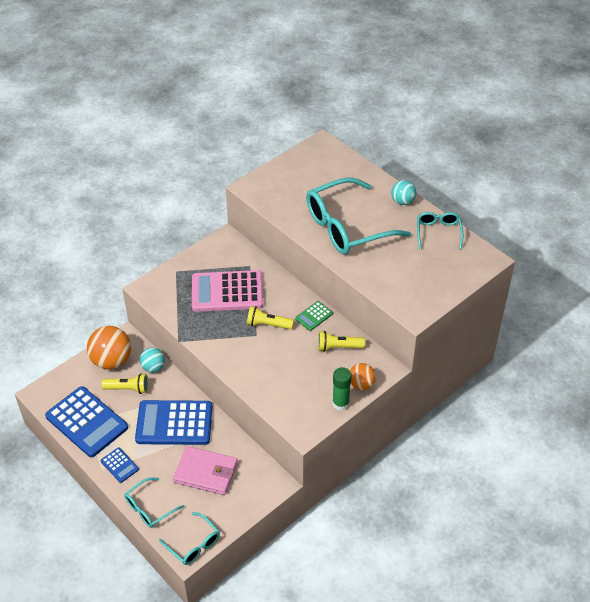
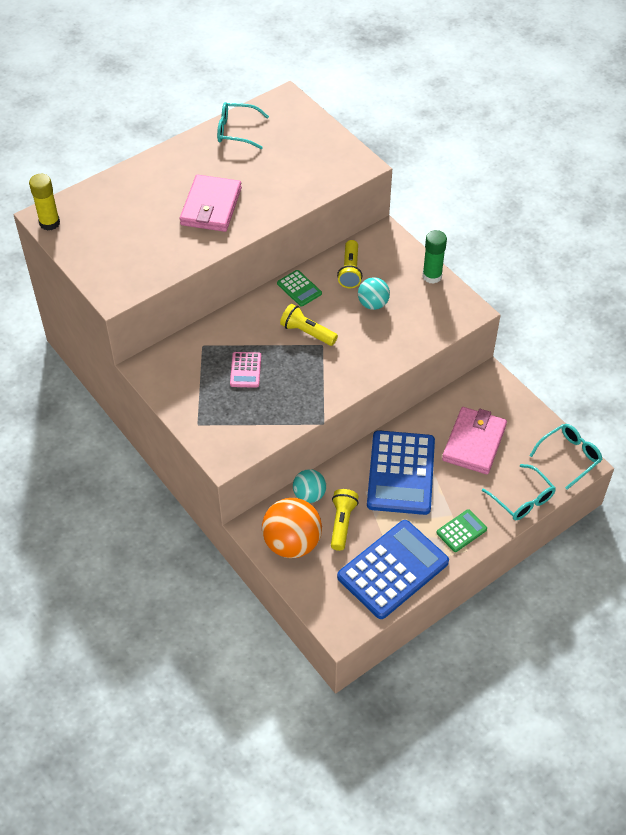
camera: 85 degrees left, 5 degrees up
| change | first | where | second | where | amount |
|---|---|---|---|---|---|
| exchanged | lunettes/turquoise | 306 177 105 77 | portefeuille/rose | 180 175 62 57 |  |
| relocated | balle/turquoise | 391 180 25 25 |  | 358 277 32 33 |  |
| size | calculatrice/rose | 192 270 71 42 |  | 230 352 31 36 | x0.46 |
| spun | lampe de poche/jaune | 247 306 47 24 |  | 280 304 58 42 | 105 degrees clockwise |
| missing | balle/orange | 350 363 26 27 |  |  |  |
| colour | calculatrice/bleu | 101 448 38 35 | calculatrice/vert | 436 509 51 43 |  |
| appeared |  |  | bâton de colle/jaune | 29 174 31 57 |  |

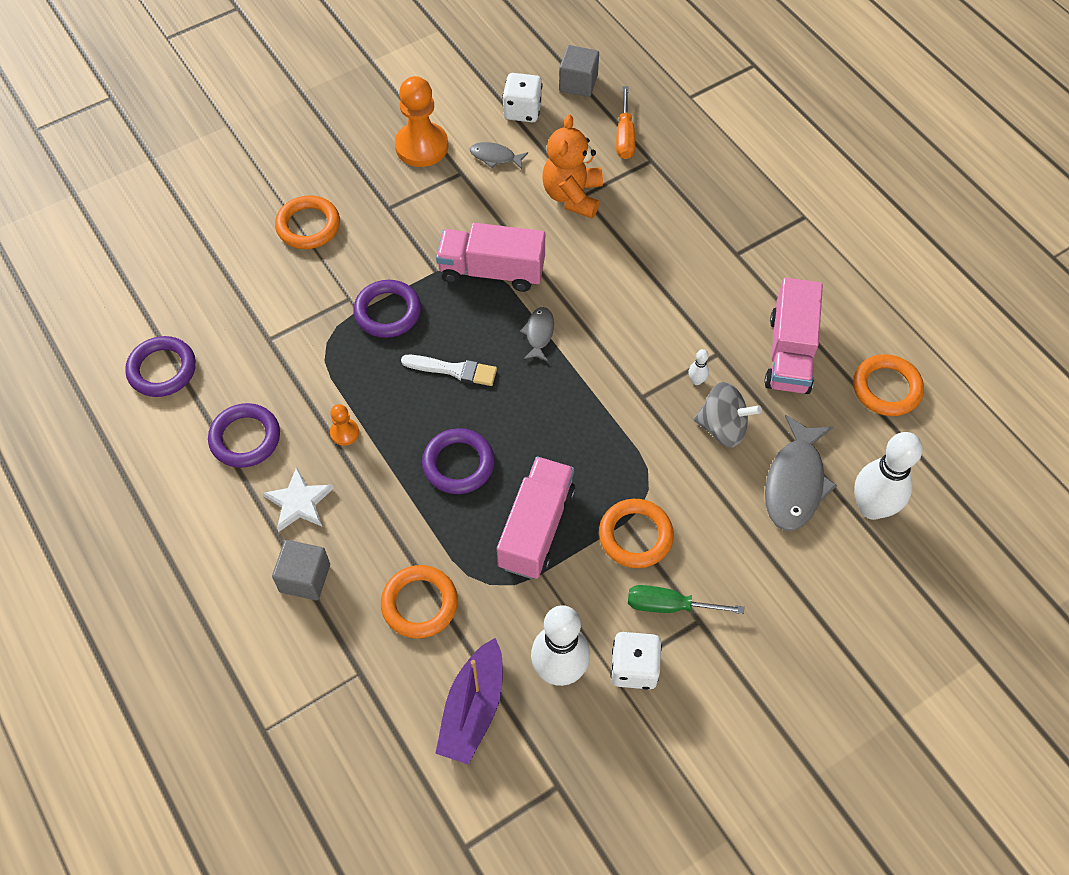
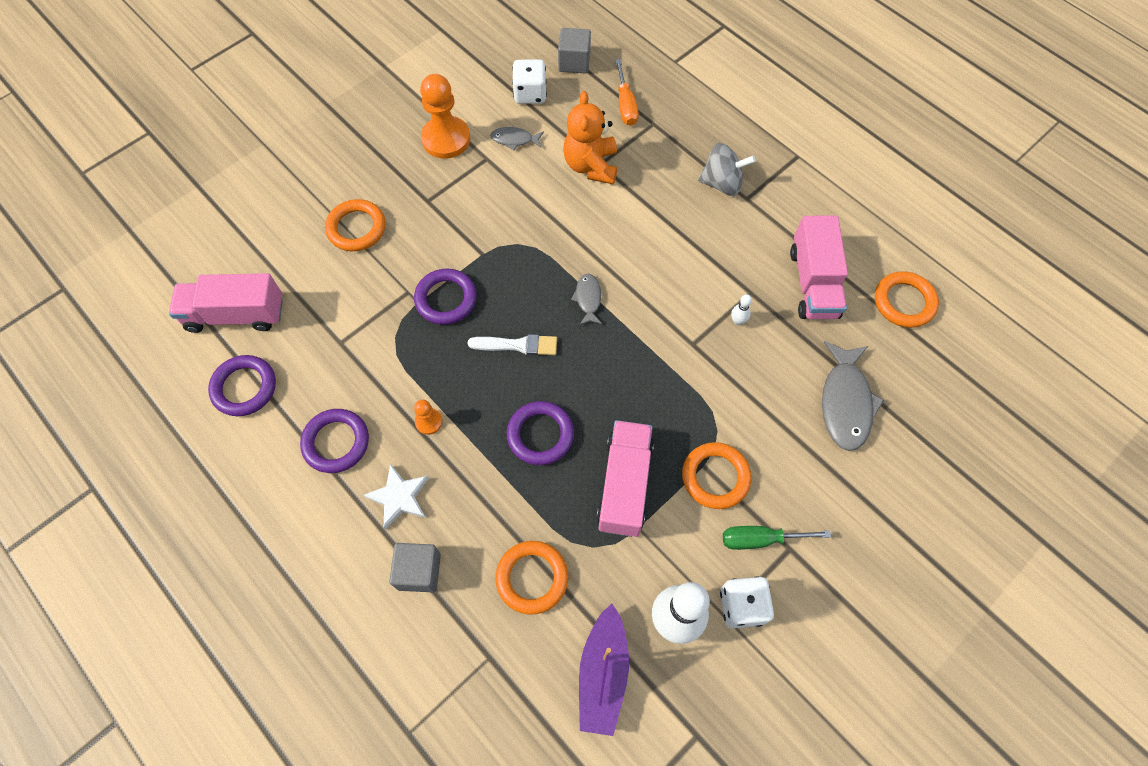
camera: 10 degrees left, 5 degrees up
| change | first | where | second | where | amount |
|---|---|---|---|---|---|
| relocated | camion/rose | 436 223 109 69 |  | 169 273 114 60 |  |
| relocated | toupie/gris | 694 382 68 65 |  | 698 143 58 53 |  |
| missing | quille/blanc | 854 432 69 88 |  |  |  |

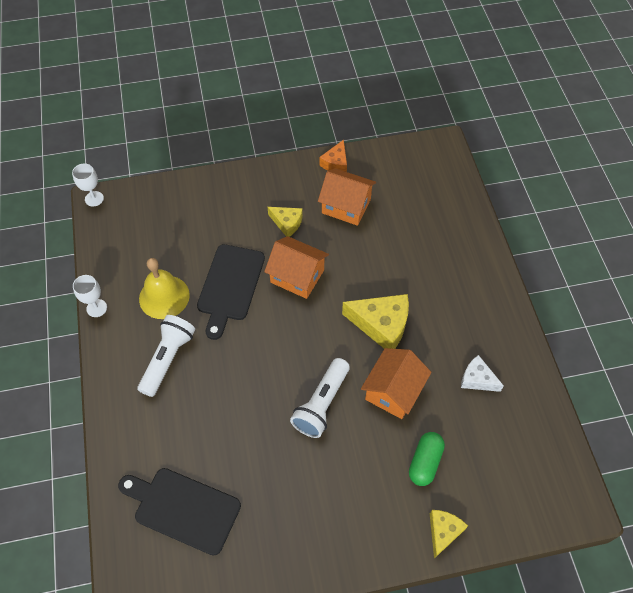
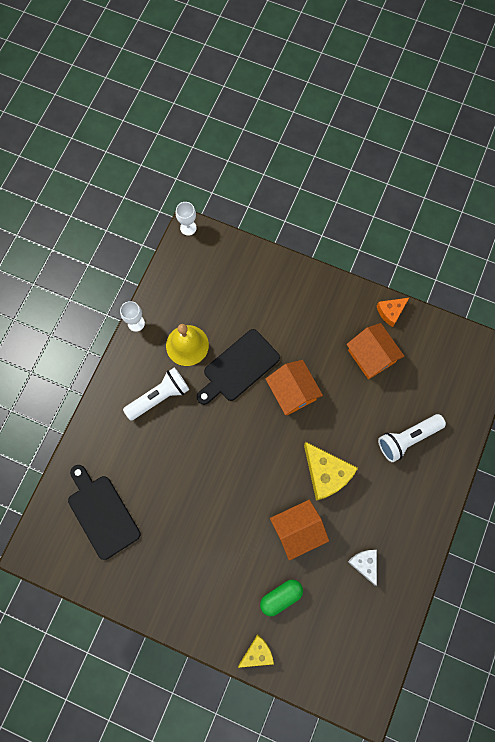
camera: 35 degrees right, 15 degrees up
| change | first | where | second | where | amount |
|---|---|---|---|---|---|
| missing | fromage/jaune | 268 207 35 30 |  |  |  |
| relocated | lampe de poche/blanc | 290 358 60 80 |  | 378 414 68 48 |  |

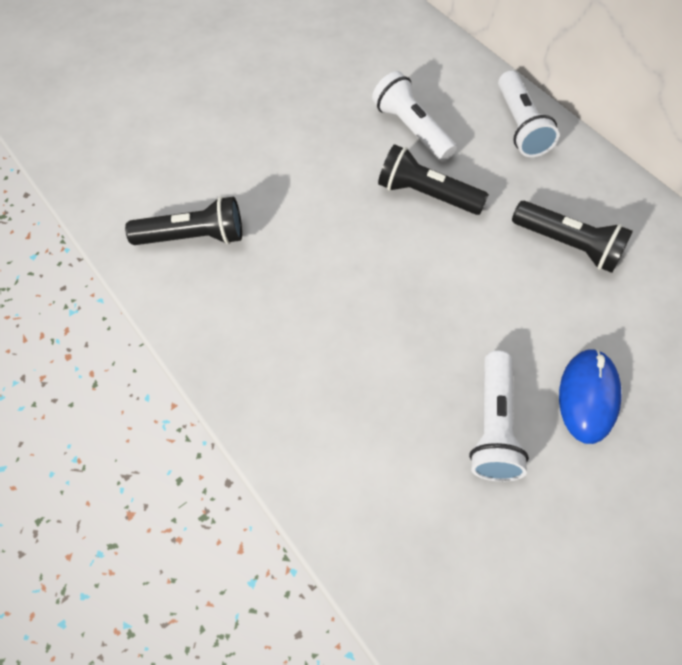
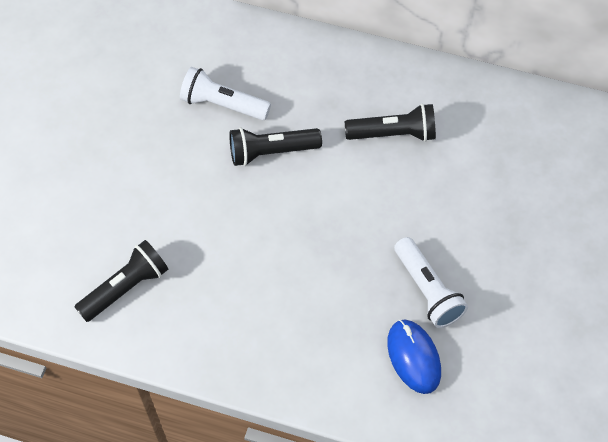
camera: 35 degrees left, 0 degrees up
| change | first | where | second | where | amount |
|---|---|---|---|---|---|
| missing | lampe de poche/blanc | 498 71 61 86 |  |  |  |
| relocated | souris/bleu | 559 349 63 95 |  | 387 320 54 74 |  |

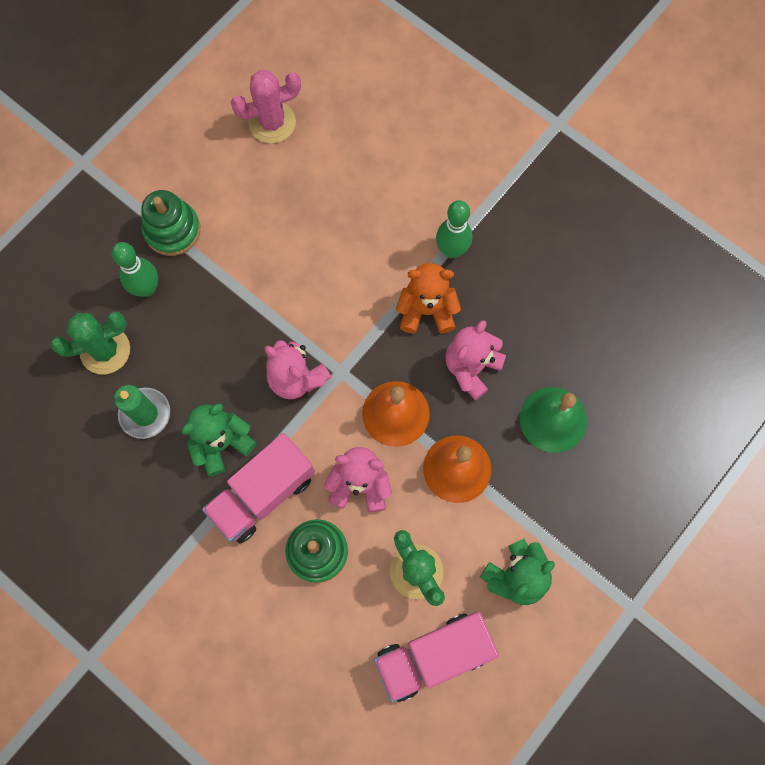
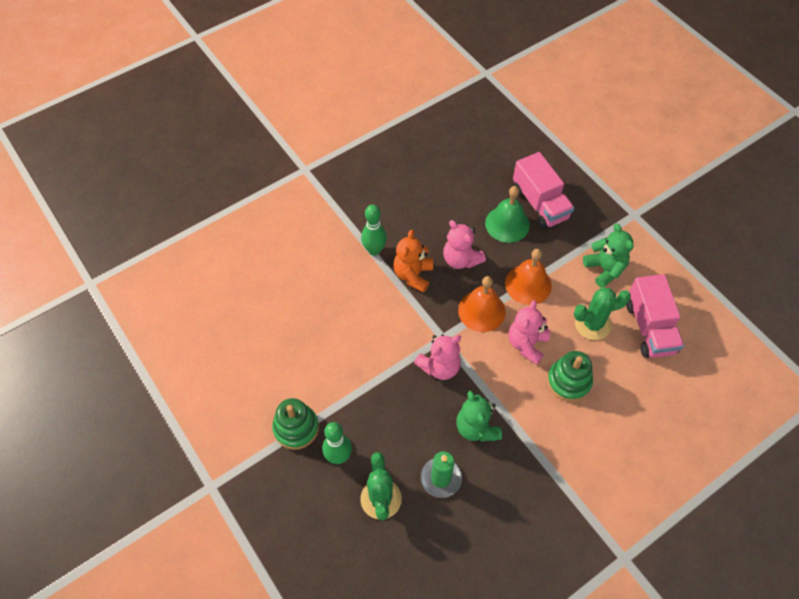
camera: 75 degrees left, 15 degrees down
| change | first | where | second | where | amount |
|---|---|---|---|---|---|
| missing | cactus/rose | 231 70 70 73 |  |  |  |
| relocated | camion/rose | 202 433 113 110 |  | 513 152 61 77 |  |

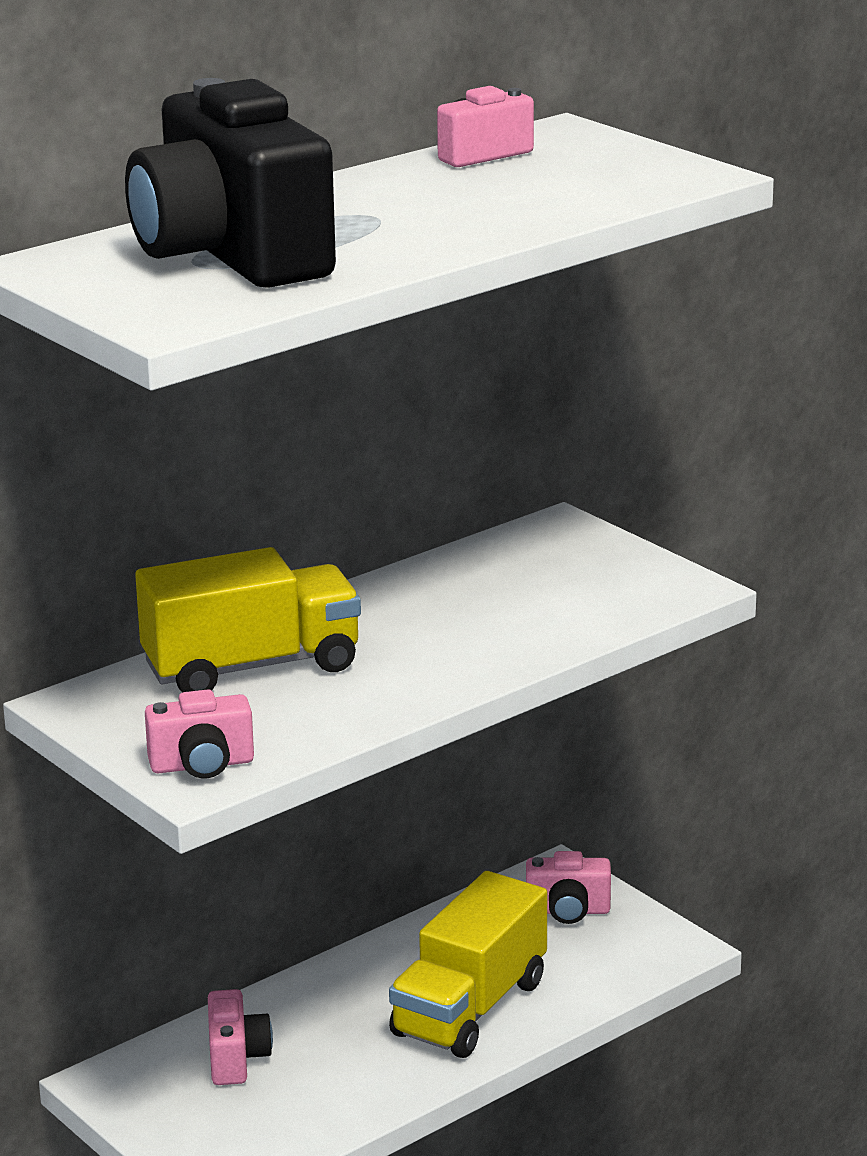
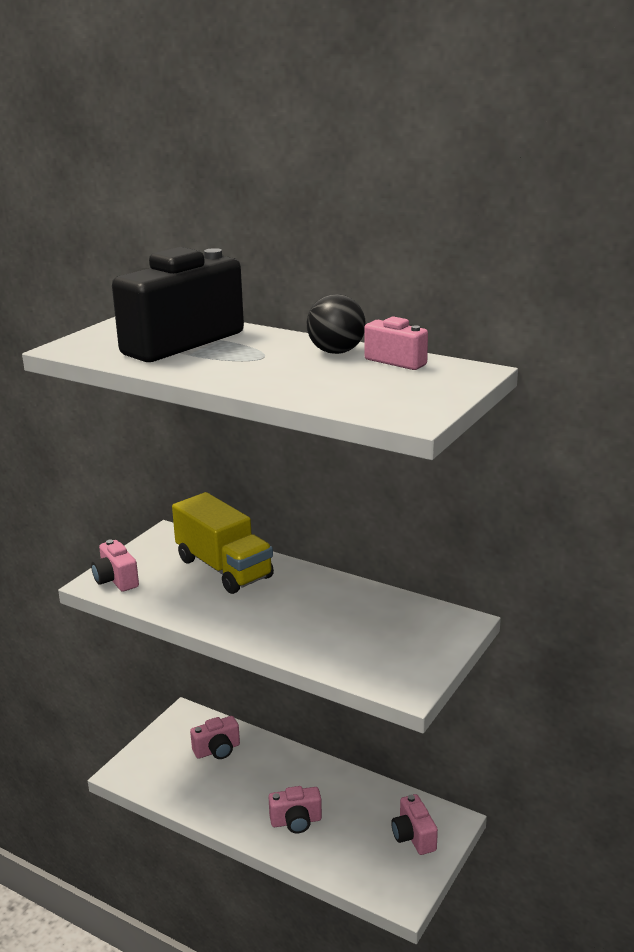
camera: 70 degrees right, 0 degrees up
| change | first | where | second | where | amount |
|---|---|---|---|---|---|
| exchanged | camion/jaune | 389 871 158 187 | appareil photo/rose | 269 786 53 48 |  |
| appeared |  |  | balle/noir | 307 294 59 60 |  |

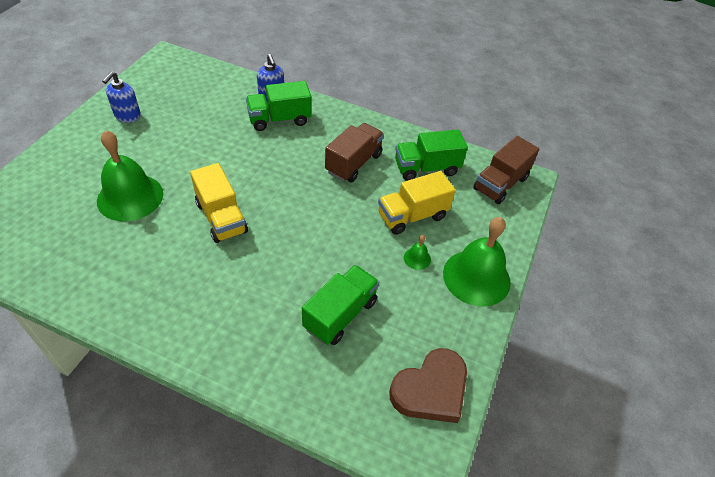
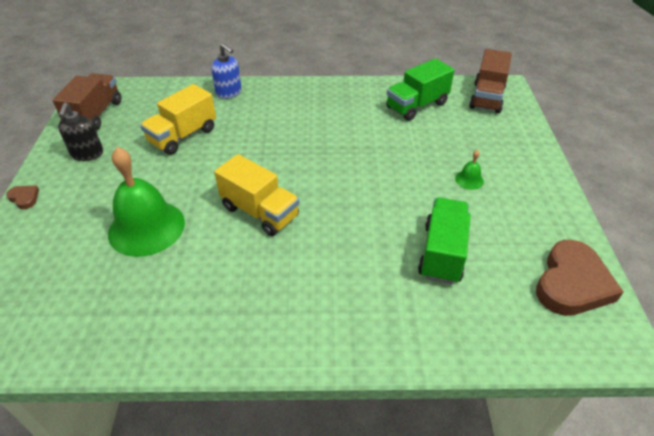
camera: 20 degrees left, 5 degrees down
| change | first | where | second | where | amount |
|---|---|---|---|---|---|
| colour | distributeur de savon/bleu | 102 71 39 52 | distributeur de savon/noir | 58 103 45 58 |  |
| missing | camion/vert | 246 81 65 50 |  |  |  |
| relocated | camion/marron | 325 123 59 59 |  | 53 73 68 57 |  |
| relocated | camion/jaune | 378 171 78 64 |  | 140 84 76 71 |  |
| missing | cloche/vert | 443 217 68 90 |  |  |  |
| appeared |  |  | cœur/marron | 6 186 33 23 |  |

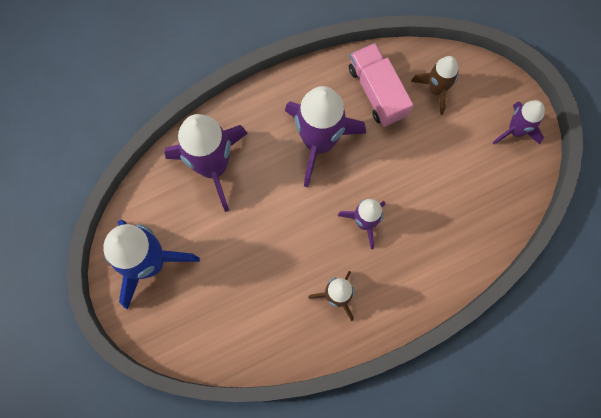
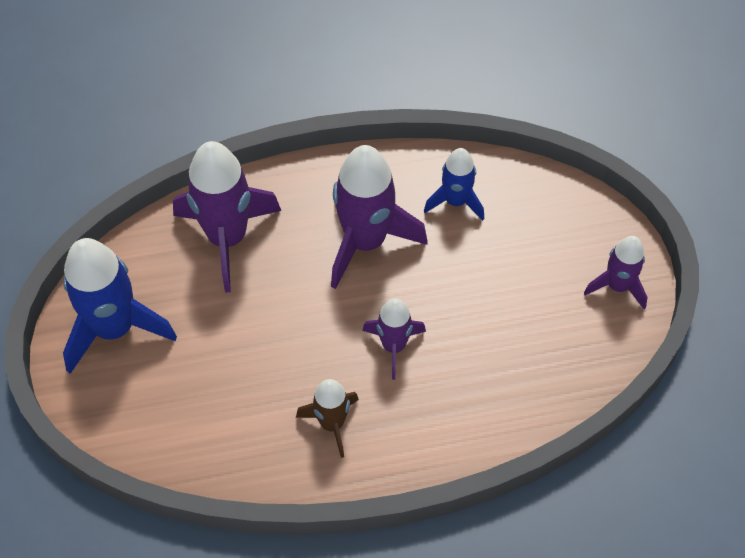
camera: 15 degrees right, 15 degrees down
| change | first | where | second | where | amount |
|---|---|---|---|---|---|
| exchanged | camion/rose | 349 43 64 84 | fusée/bleu | 424 148 60 73 |  |
| missing | fusée/marron | 411 56 48 59 |  |  |  |

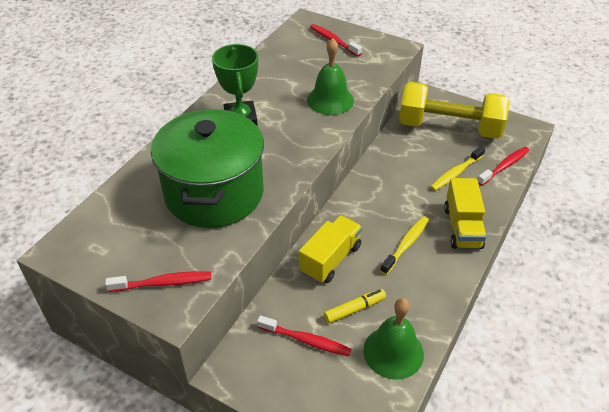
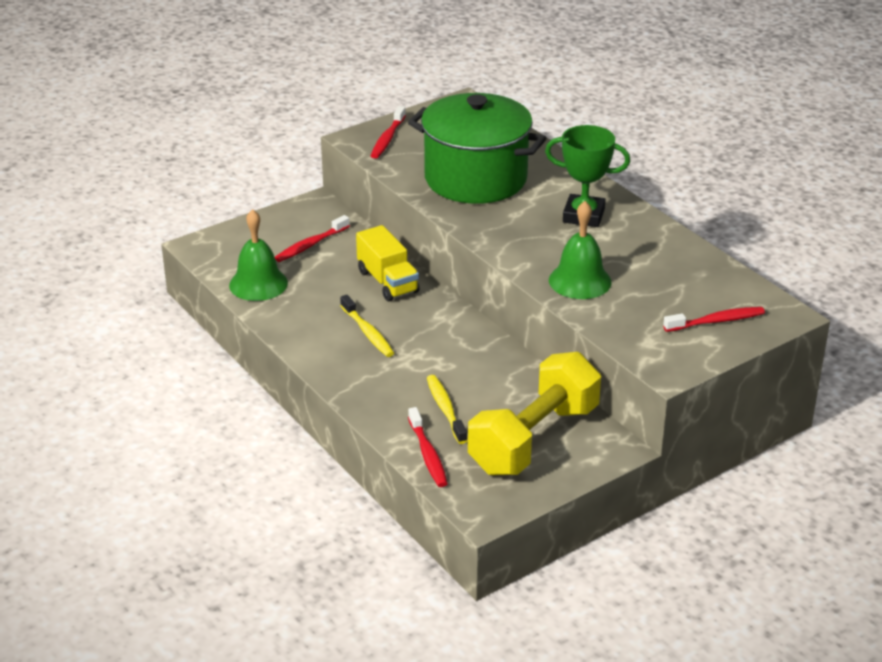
camera: 115 degrees right, 10 degrees down
| change | first | where | second | where | amount |
|---|---|---|---|---|---|
| missing | camion/jaune | 444 178 43 71 |  |  |  |
| missing | feutre/jaune | 324 289 62 34 |  |  |  |

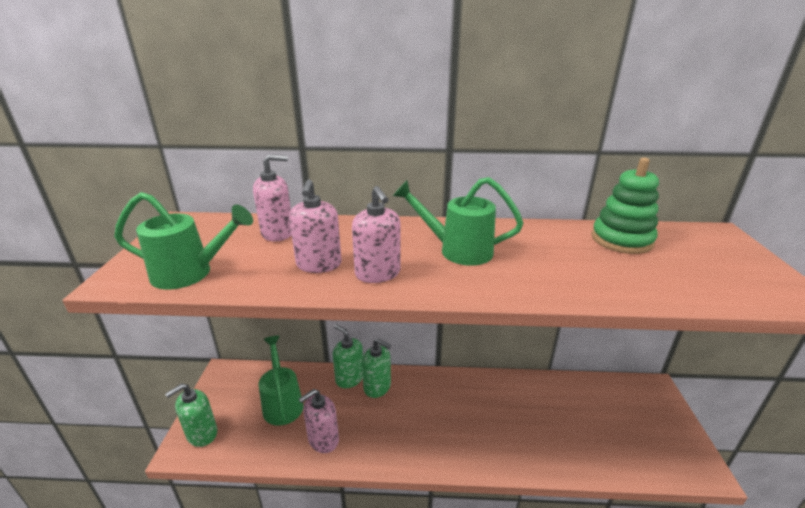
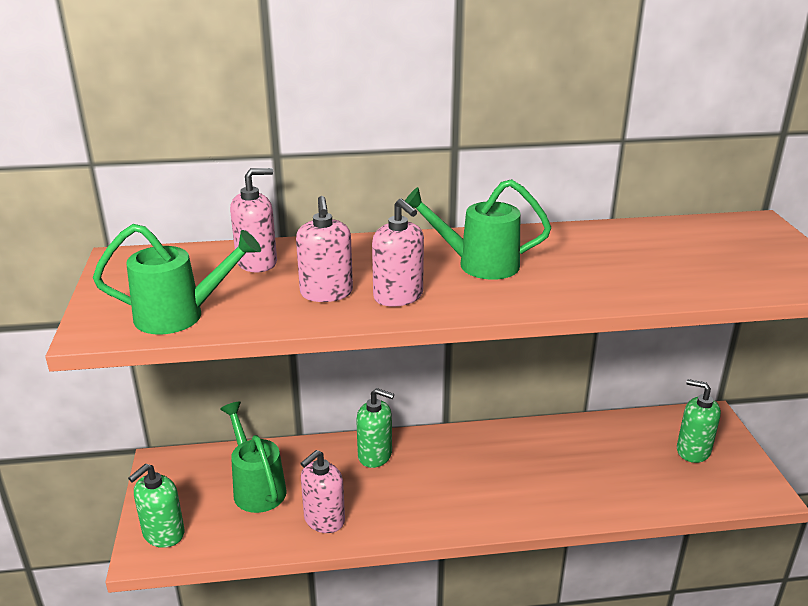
camera: 10 degrees left, 0 degrees up
| change | first | where | second | where | amount |
|---|---|---|---|---|---|
| missing | jouet à empiler/vert | 591 158 68 96 |  |  |  |
| relocated | distributeur de savon/vert | 333 324 30 64 |  | 677 379 44 84 |  |

